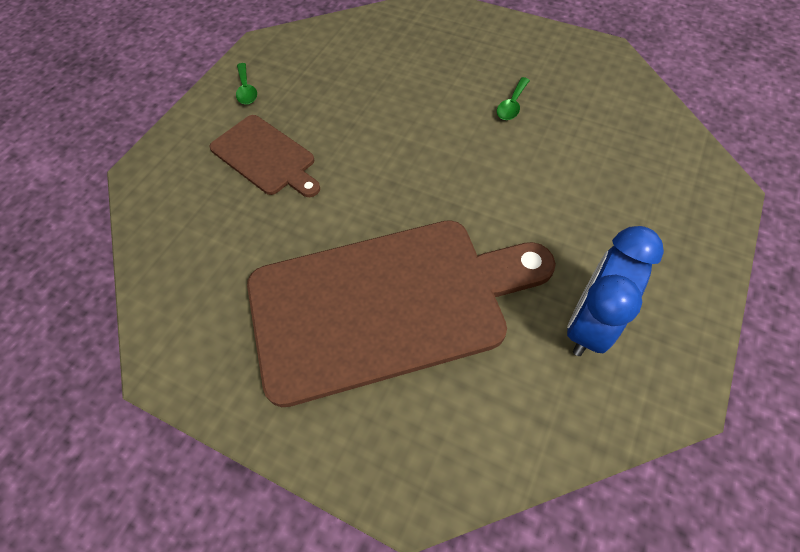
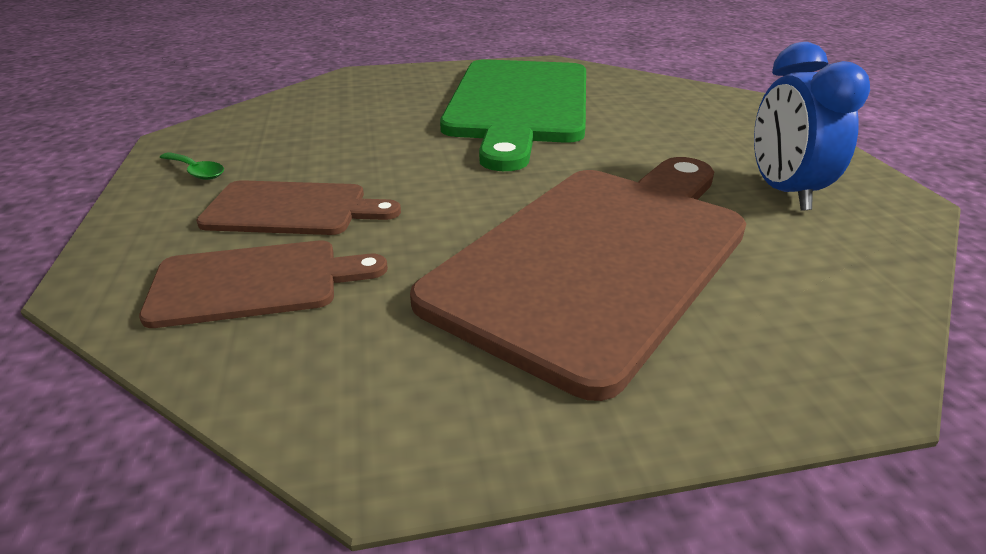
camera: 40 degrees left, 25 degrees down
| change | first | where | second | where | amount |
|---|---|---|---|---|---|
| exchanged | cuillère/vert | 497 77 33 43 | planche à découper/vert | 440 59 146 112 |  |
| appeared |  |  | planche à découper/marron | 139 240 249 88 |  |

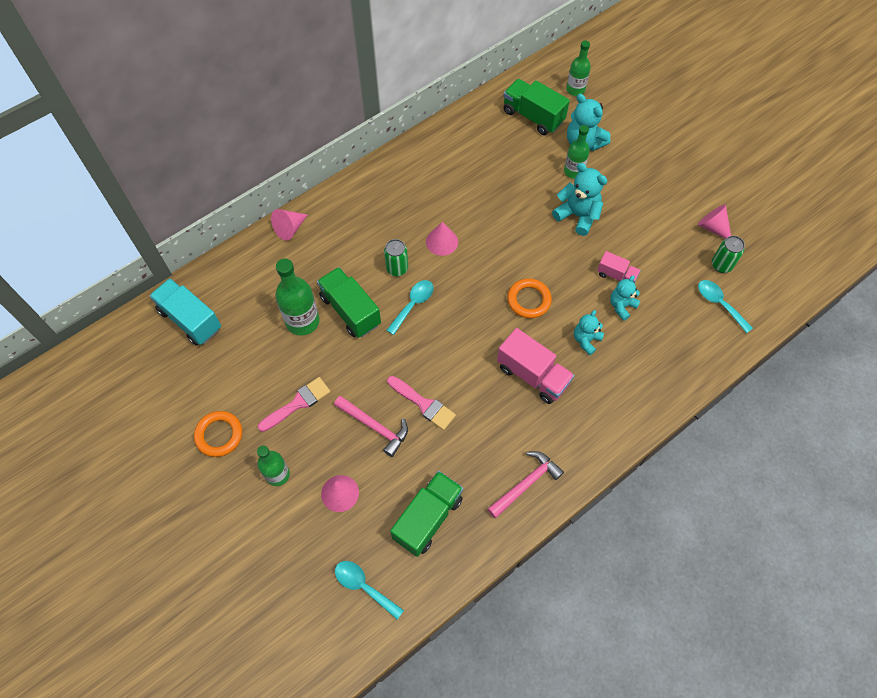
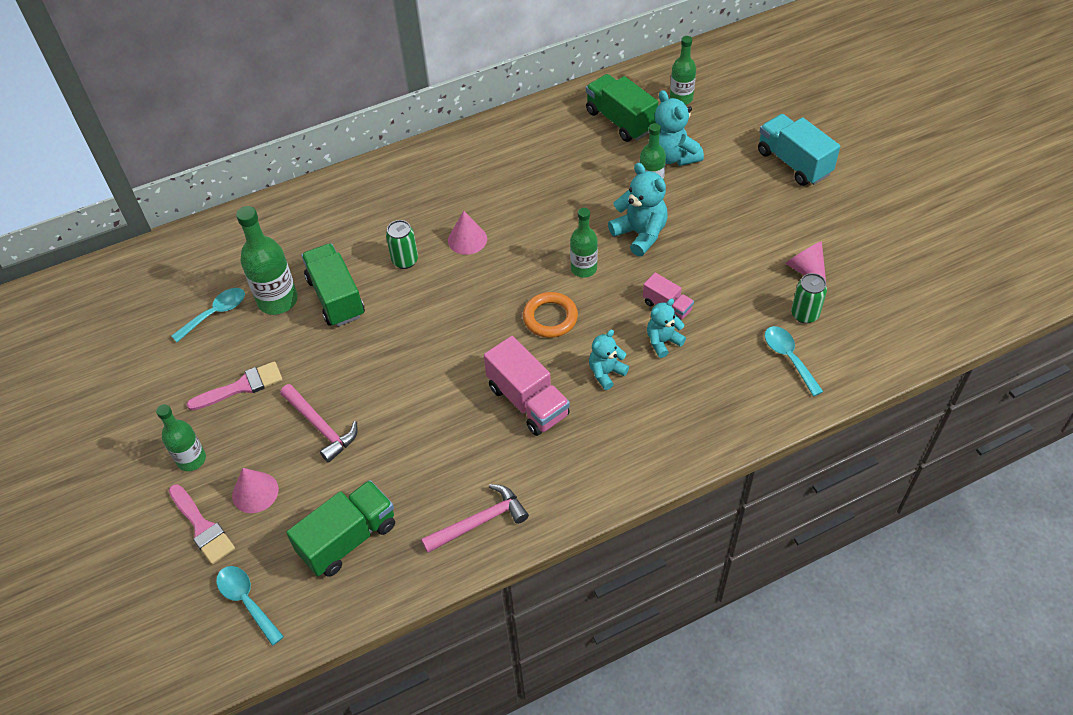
camera: 15 degrees right, 10 degrees down
| change | first | where | second | where | amount |
|---|---|---|---|---|---|
| missing | cône/rose | 271 209 36 32 |  |  |  |
| relocated | camion/turquoise | 149 278 72 67 |  | 758 114 82 72 |  |
| relocated | cuillère/turquoise | 386 280 48 55 |  | 171 288 74 54 |  |
| relocated | pinceau/rose | 387 376 69 54 |  | 169 484 66 81 |  |
| missing | anneau/orange | 194 411 48 46 |  |  |  |
| appeared |  |  | bouteille/vert | 570 208 28 70 |  |

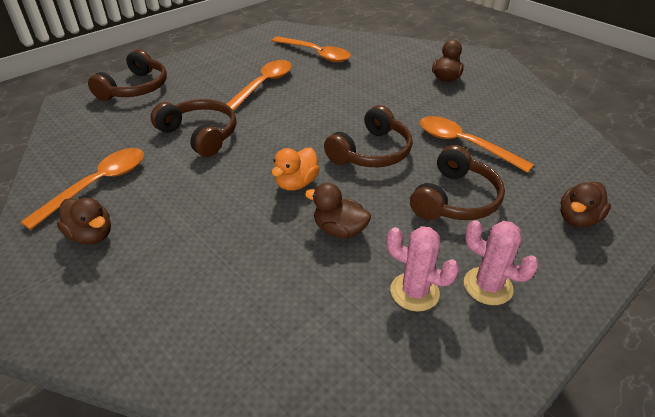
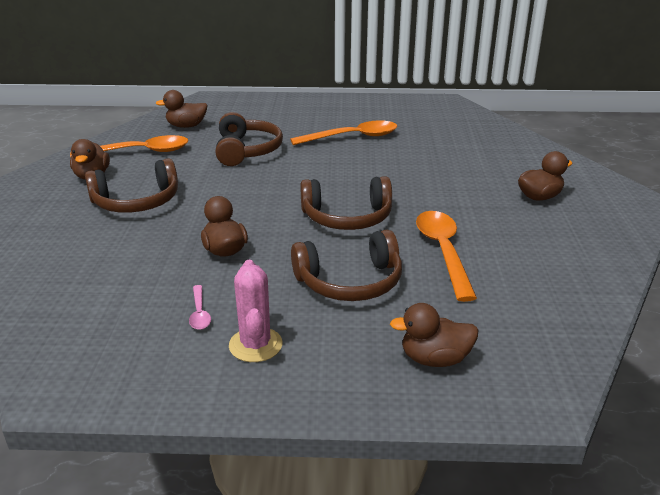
camera: 45 degrees right, 10 degrees down
| change | first | where | second | where | amount |
|---|---|---|---|---|---|
| missing | cuillère/orange | 272 36 79 26 |  |  |  |
| relocated | casque audio/marron | 88 49 79 52 |  | 85 158 93 55 |  |
| missing | canard/orange | 271 148 48 43 |  |  |  |
| exchanged | cactus/rose | 387 226 72 86 | cuillère/rose | 189 285 22 45 |  |
| appeared |  |  | canard/marron | 156 90 52 38 |  |

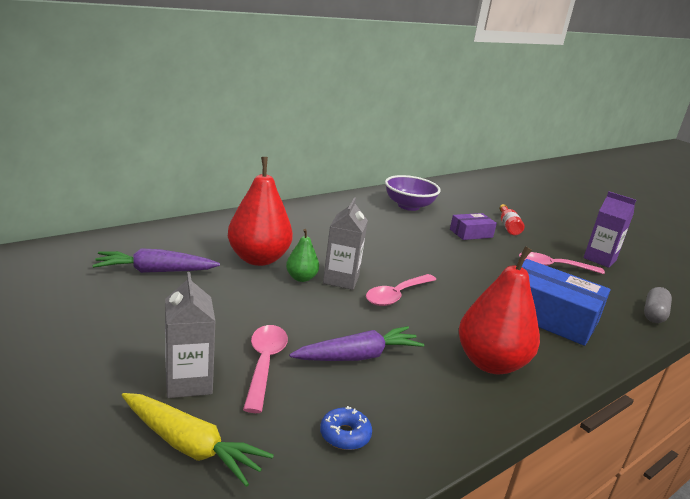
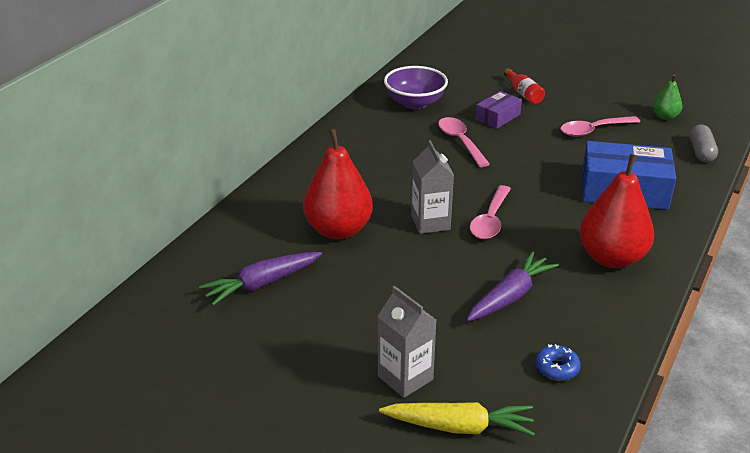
camera: 20 degrees left, 10 degrees up
| change | first | where | second | where | amount |
|---|---|---|---|---|---|
| missing | brique de lait/violet | 584 191 52 77 |  |  |  |
| relocated | poire/vert | 286 229 33 53 |  | 653 75 29 45 |  |
| relocated | cuillère/rose | 243 325 45 88 |  | 438 117 52 50 |  |

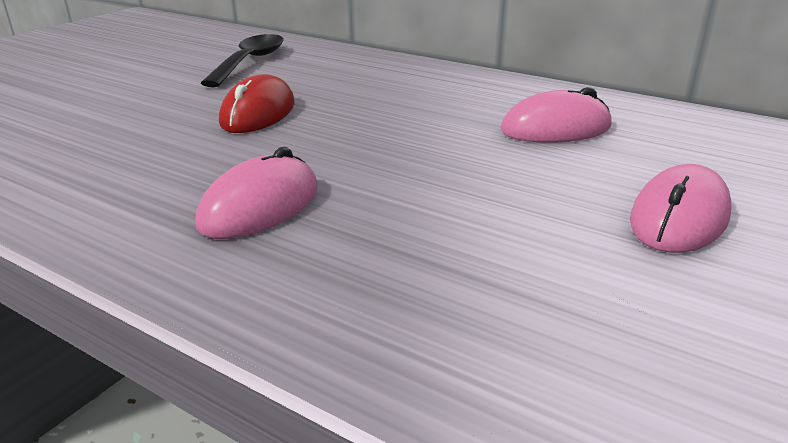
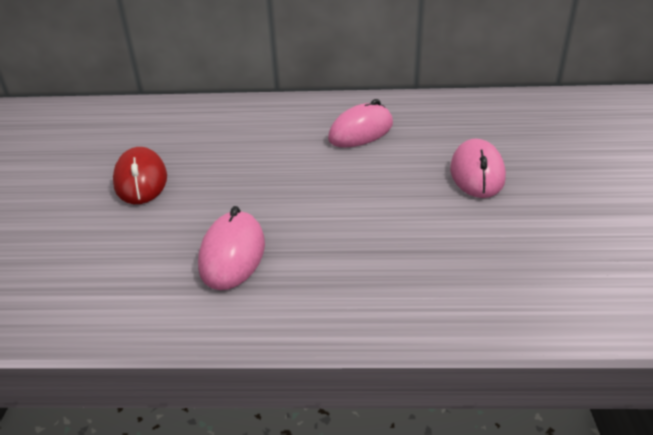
camera: 30 degrees left, 5 degrees up
| change | first | where | second | where | amount |
|---|---|---|---|---|---|
| missing | cuillère/noir | 201 34 83 53 |  |  |  |

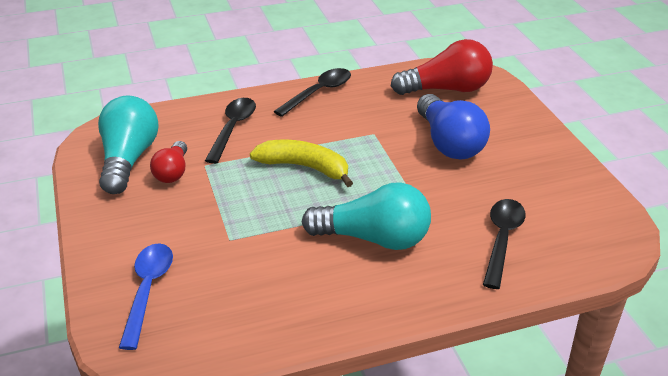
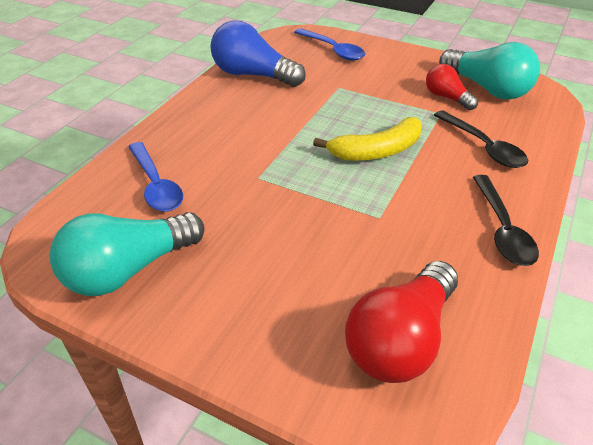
camera: 135 degrees right, 5 degrees up
| change | first | where | second | where | amount |
|---|---|---|---|---|---|
| relocated | ampoule/bleu | 417 94 73 65 |  | 210 20 96 67 |  |
| relocated | ampoule/turquoise | 302 183 129 67 |  | 50 212 154 84 |  |
| colour | cuillère/noir | 483 199 43 90 | cuillère/bleu | 128 142 55 70 |  |

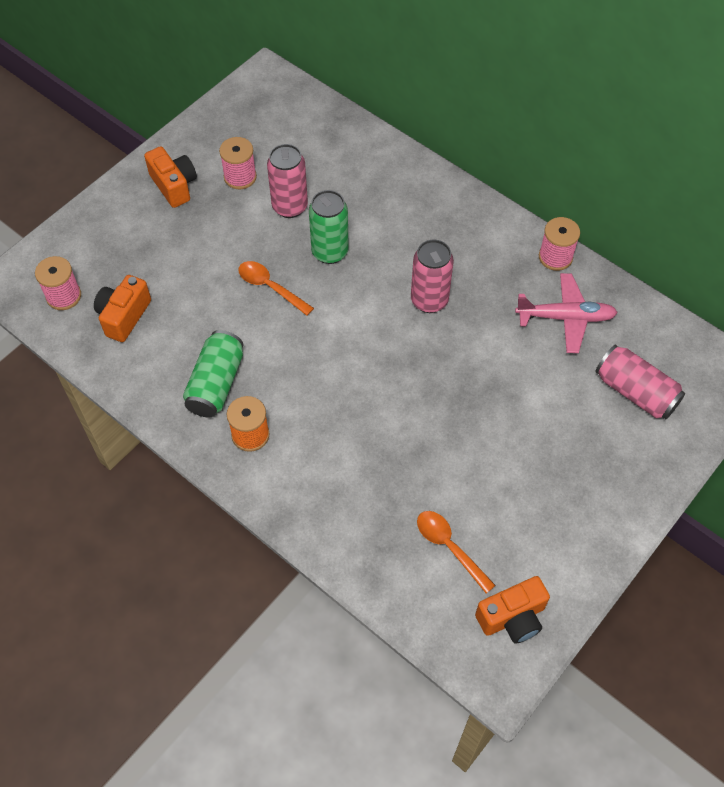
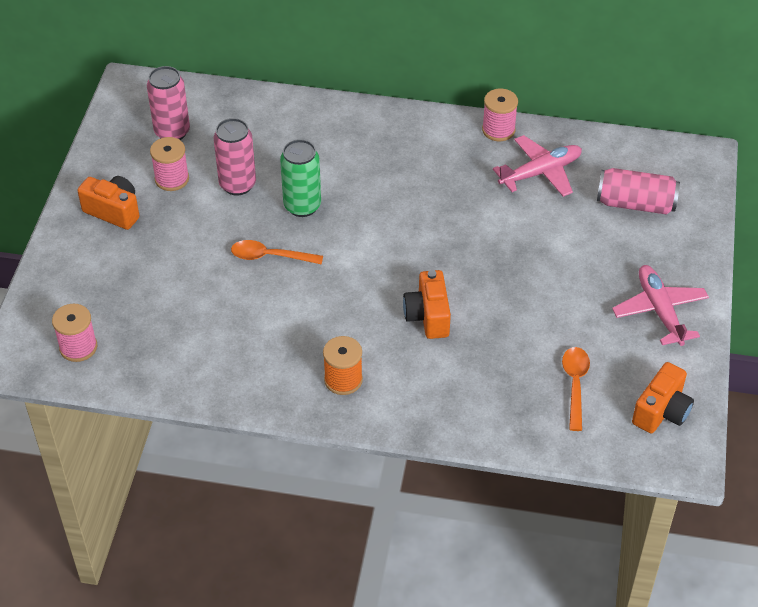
camera: 30 degrees left, 10 degrees down
| change | first | where | second | where | amount |
|---|---|---|---|---|---|
| relocated | canette/rose | 411 240 43 73 |  | 147 66 43 74 |  |
| relocated | appareil photo/orange | 94 275 57 67 |  | 403 270 48 69 |  |
| missing | canette/vert | 183 330 60 87 |  |  |  |
| spun | cuillère/orange | 417 511 79 83 |  | 562 347 28 84 | 75 degrees clockwise |
| appeared |  |  | avion/rose | 612 265 97 81 |  |

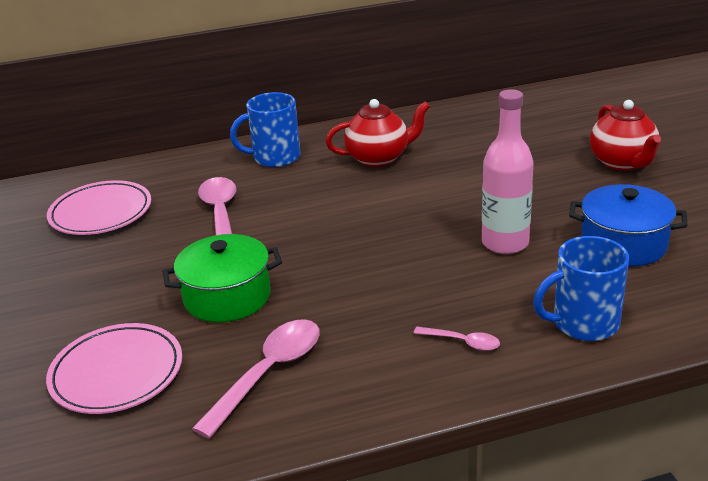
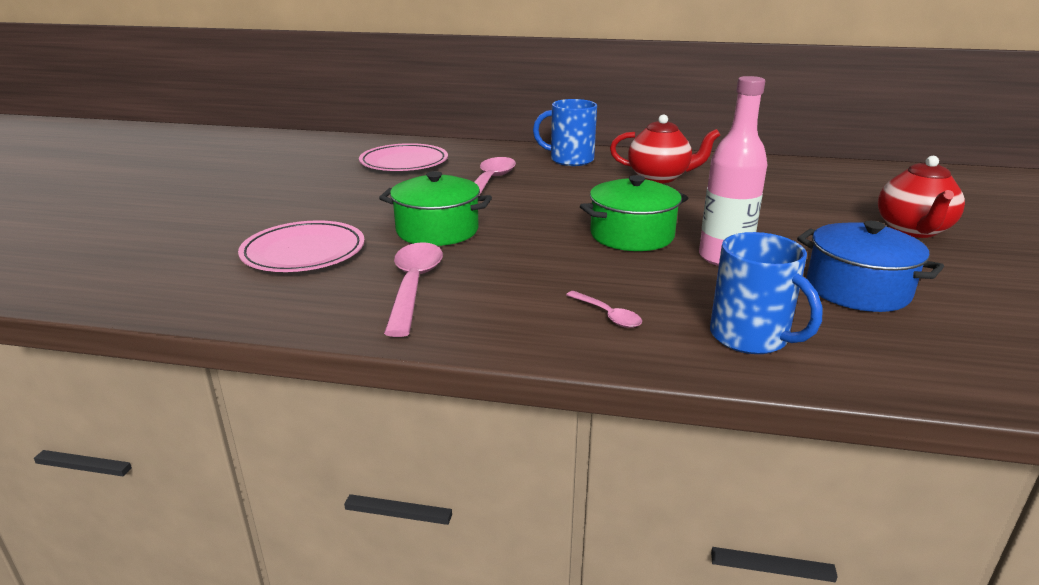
camera: 25 degrees right, 5 degrees down
| change | first | where | second | where | amount |
|---|---|---|---|---|---|
| spun | tasse/bleu | 533 236 96 105 |  | 710 232 113 122 | 135 degrees counterclockwise |
| spun | cuillère/rose | 192 319 128 119 |  | 384 242 59 95 | 60 degrees counterclockwise |
| appeared |  |  | marmite/vert | 580 175 108 76 |  |

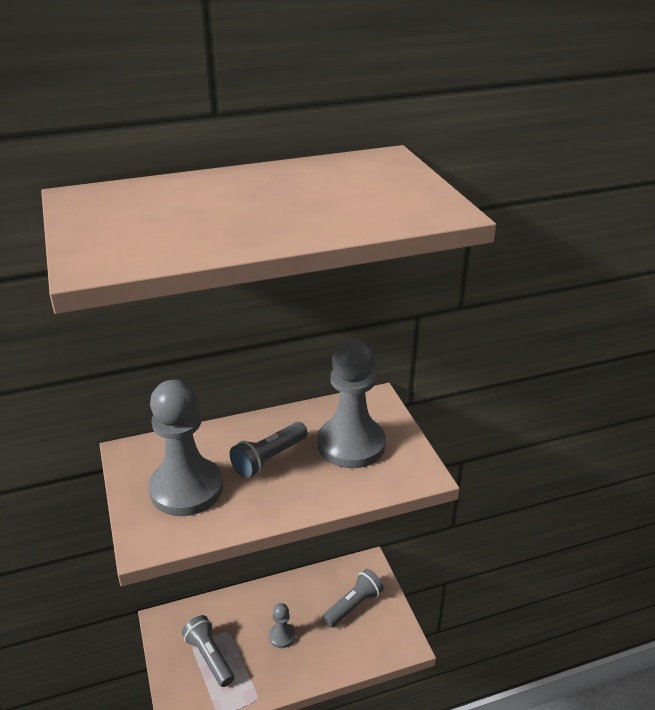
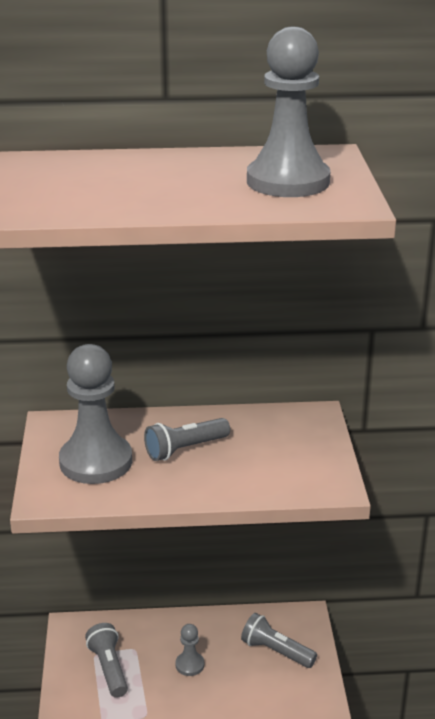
camera: 15 degrees right, 5 degrees down
| change | first | where | second | where | amount |
|---|---|---|---|---|---|
| relocated | pion/gris | 318 339 68 129 |  | 247 27 84 170 |  |
| spun | lampe de poche/gris | 322 569 62 59 |  | 241 613 76 55 | 120 degrees counterclockwise |

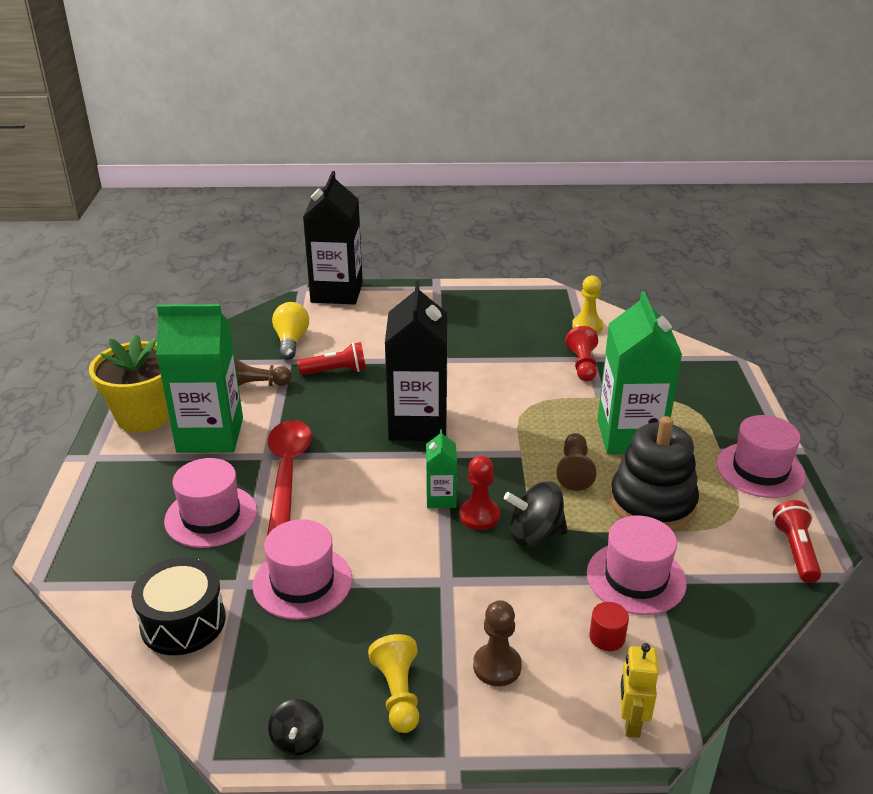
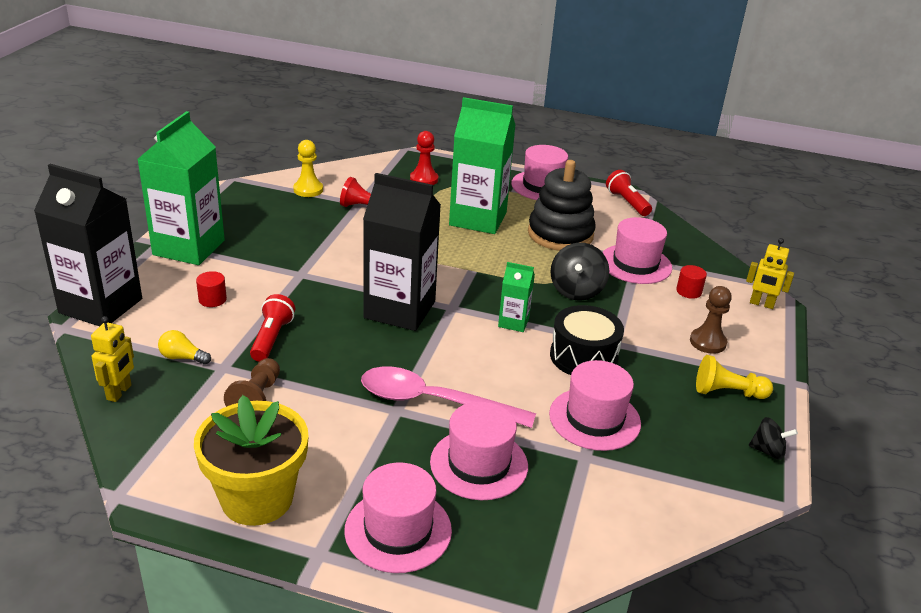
camera: 75 degrees left, 0 degrees up
| change | first | where | second | where | amount |
|---|---|---|---|---|---|
| size | ampoule/jaune | 272 302 37 58 |  | 158 330 53 35 | x0.63 |
| relocated | brique de lait/vert | 156 304 87 149 |  | 137 111 88 154 |  |
| colour | cuillère/rouge | 267 420 45 116 | cuillère/rose | 361 366 175 62 |  |
| missing | pion/marron | 557 433 39 58 |  |  |  |
| relocated | pion/rouge | 459 455 41 75 |  | 410 131 28 54 |  |
| spun | lampe de poche/rouge | 773 500 48 83 |  | 606 170 46 46 | 45 degrees clockwise |
| relocated | tambour/noir | 131 557 95 98 |  | 550 305 74 70 |  |
| appeared |  |  | cylindre/rouge | 196 271 31 36 |  |
| appeared |  |  | robot/jaune | 91 316 43 86 |  |
| appeared |  |  | chapeau/rose | 344 463 108 110 |  |

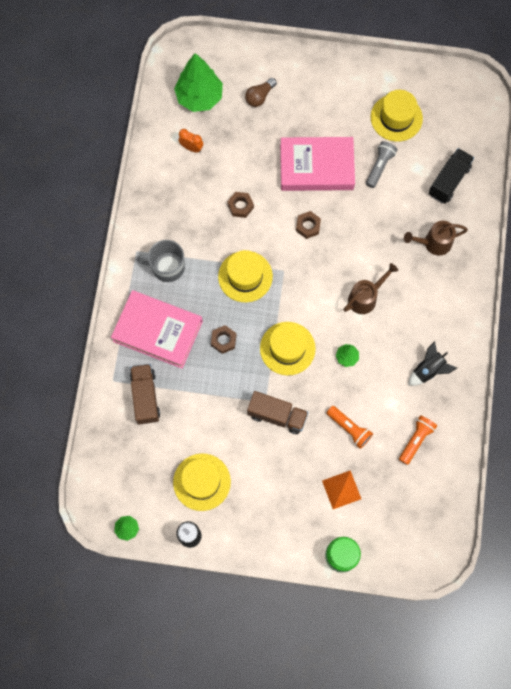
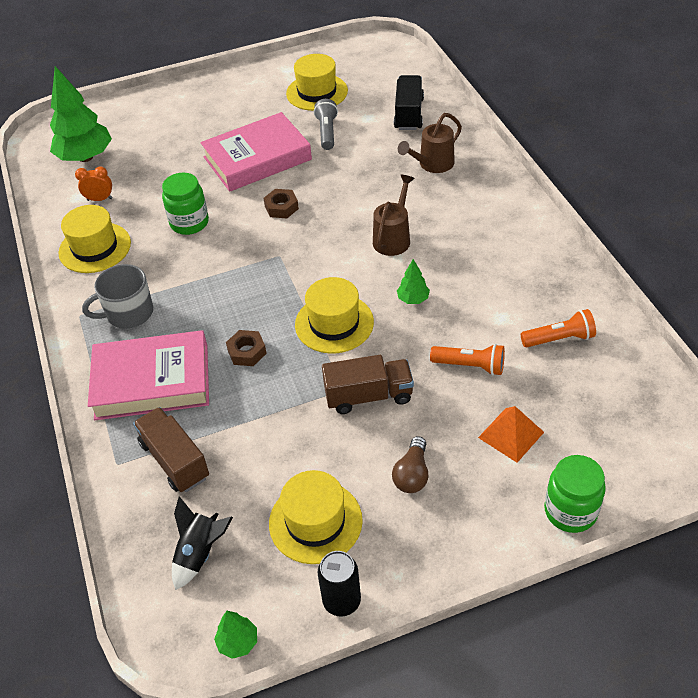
camera: 25 degrees left, 25 degrees down
| change | first | where | second | where | amount |
|---|---|---|---|---|---|
| relocated | ampoule/marron | 245 78 32 29 |  | 392 436 37 57 |  |
| exchanged | écrou/marron | 227 192 27 26 | bocal/vert | 162 173 47 62 |  |
| relocated | chapeau/jaune | 218 250 55 52 |  | 59 205 72 68 |  |
| relocated | fusée/noir | 408 341 49 45 |  | 172 496 61 94 |  |
| spun | lampe de poche/orange | 399 415 38 50 |  | 521 309 75 38 | 75 degrees clockwise |

